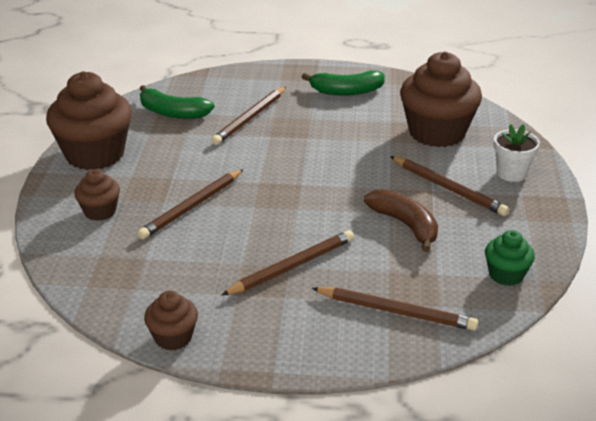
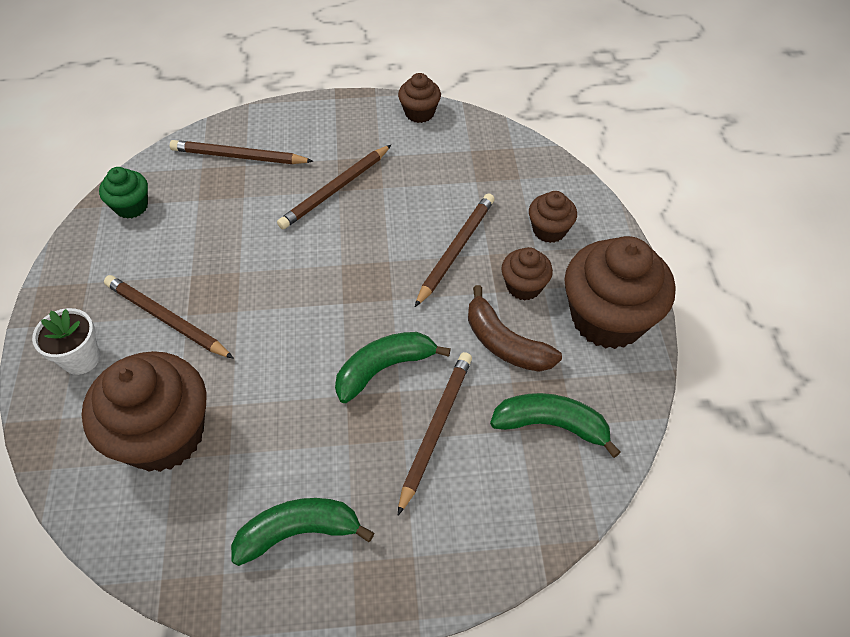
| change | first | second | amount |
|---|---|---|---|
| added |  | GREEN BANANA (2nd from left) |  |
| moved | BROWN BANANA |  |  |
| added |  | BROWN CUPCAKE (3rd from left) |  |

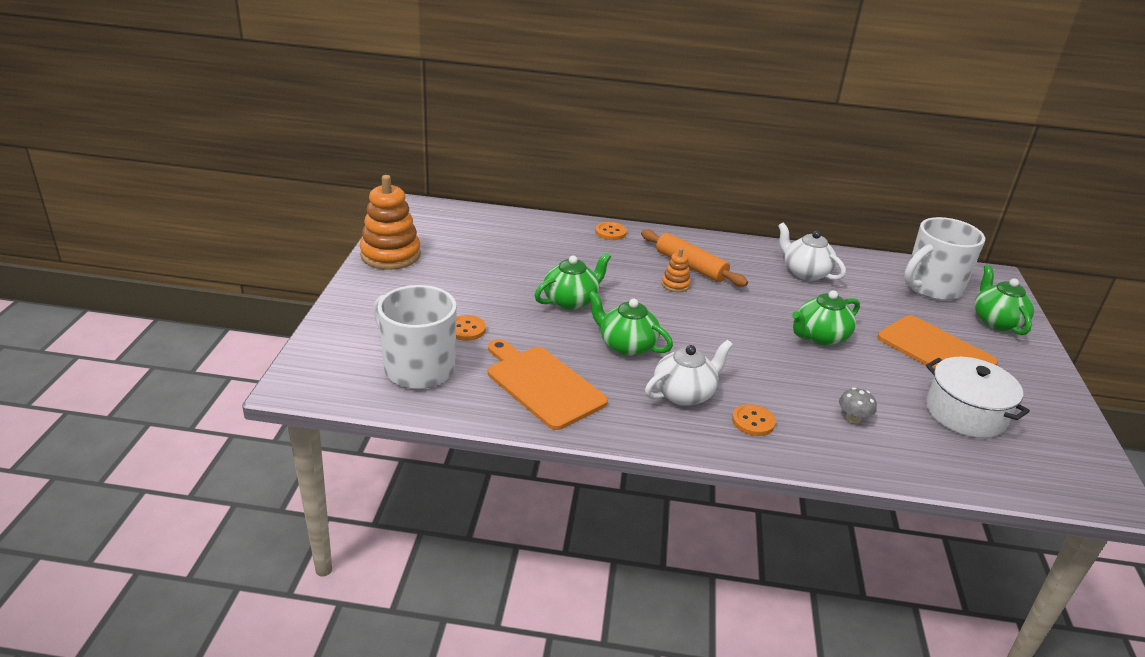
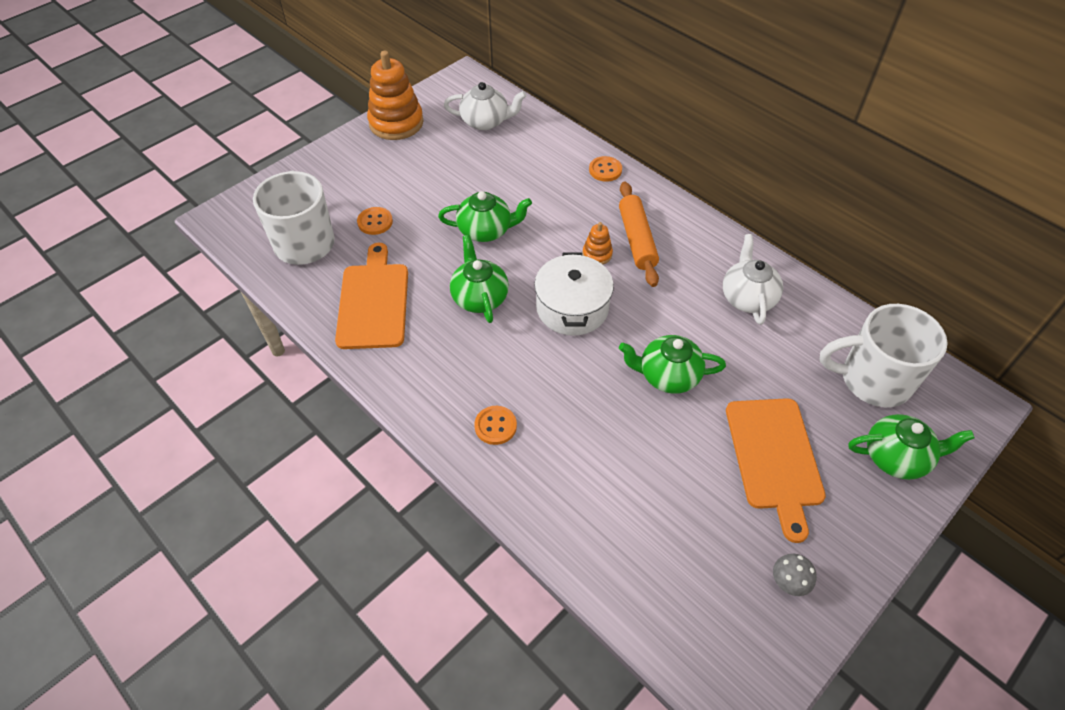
| change | first | second | amount |
|---|---|---|---|
| moved | WHITE TEAPOT (1st from left) |  |  |
| moved | WHITE POT |  |  |
| moved | GREY MUSHROOM |  |  |
| turned | GREEN TEAPOT (4th from left) |  | 60 degrees clockwise |

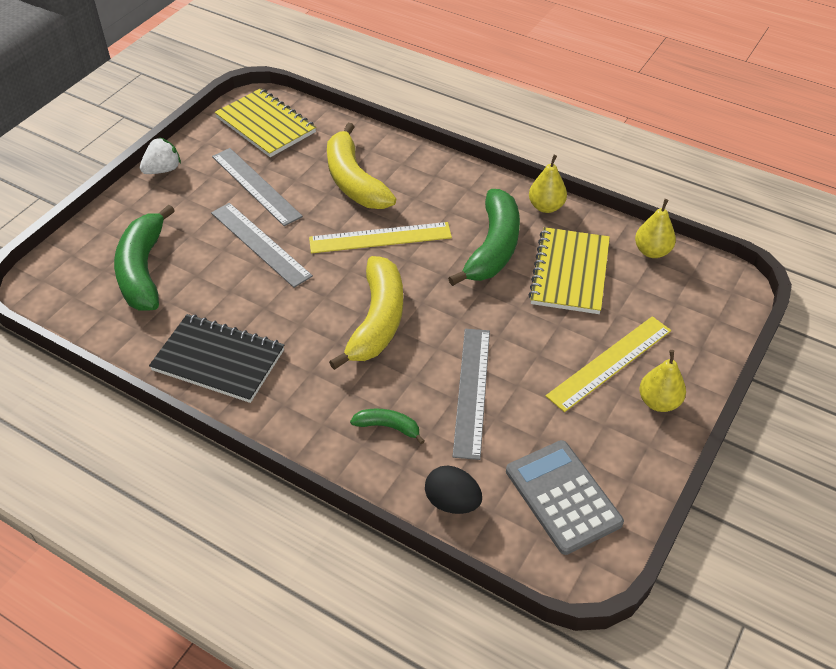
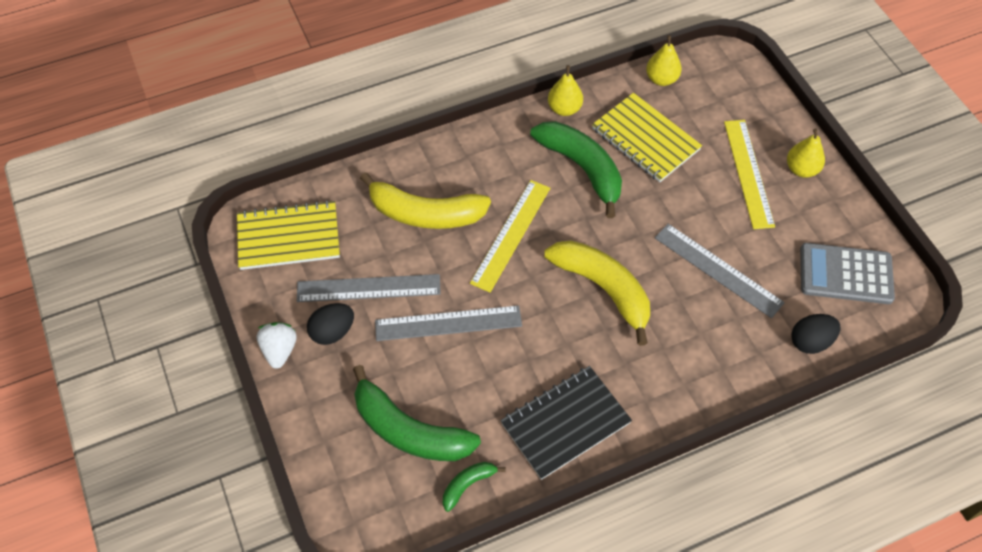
| change | first | second | amount |
|---|---|---|---|
| added |  | BLACK EGG (1st from left) |  |
| moved | GREEN BANANA (2nd from left) |  |  |

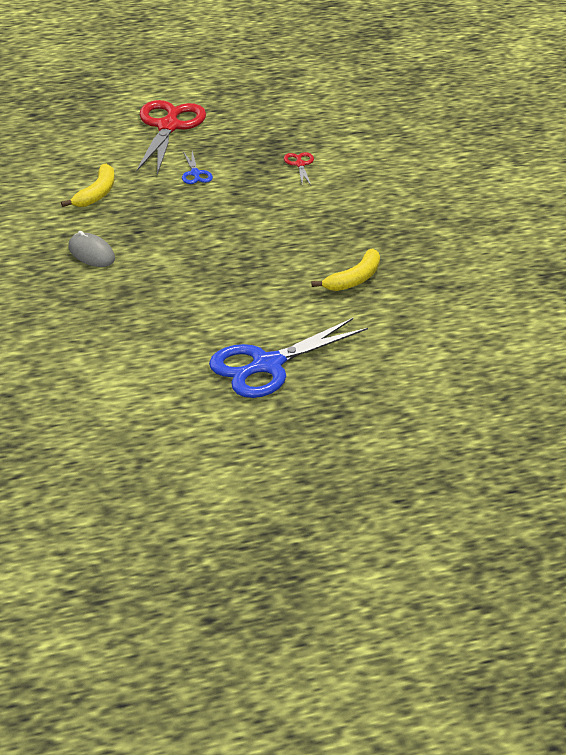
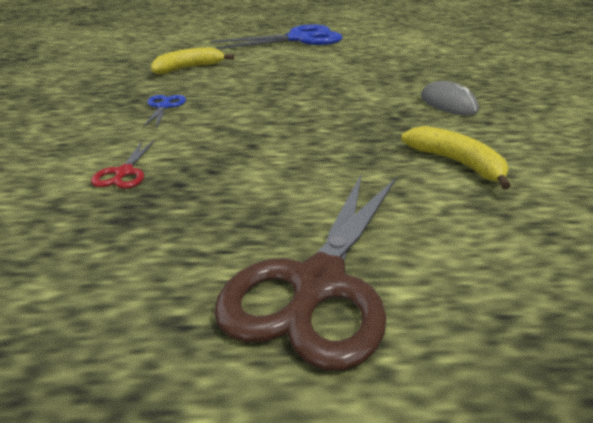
| change | first | second | amount |
|---|---|---|---|
| moved | BLUE SCISSORS (1st from left) |  |  |
| recoloured | RED SCISSORS (1st from left) | BROWN SCISSORS |  |
| turned | YELLOW BANANA (1st from left in the first image) | YELLOW BANANA (2nd from left) | 105 degrees clockwise |

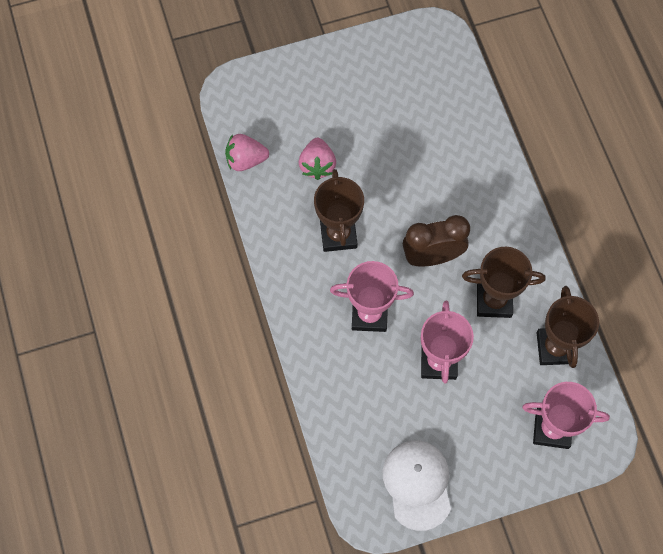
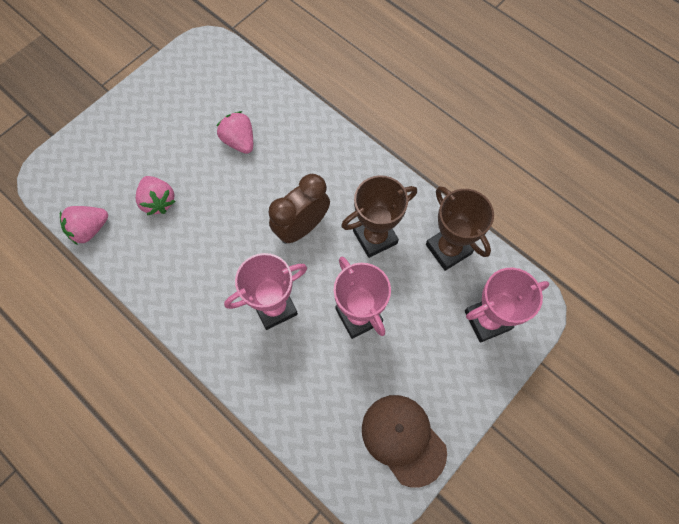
| change | first | second | amount |
|---|---|---|---|
| added |  | PINK STRAWBERRY (3rd from left) |  |
| recoloured | WHITE CAP | BROWN CAP |  |
| removed | BROWN TROPHY (1st from left) |  |  |

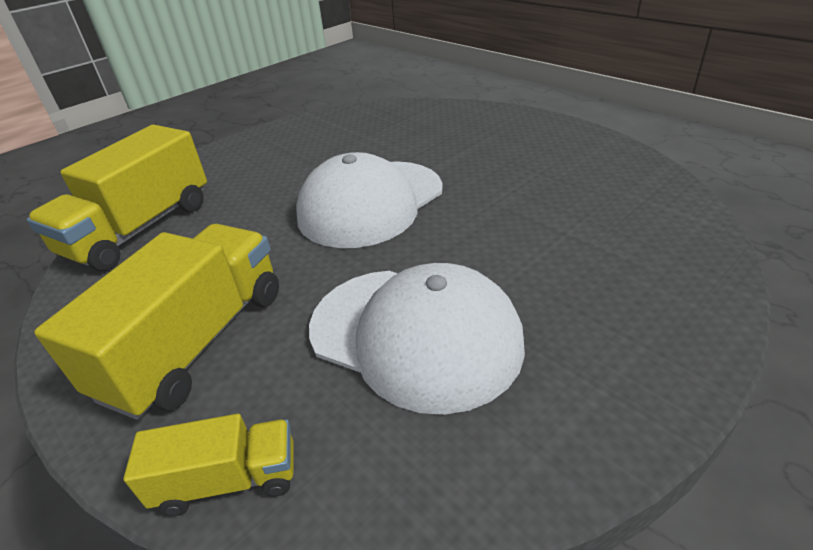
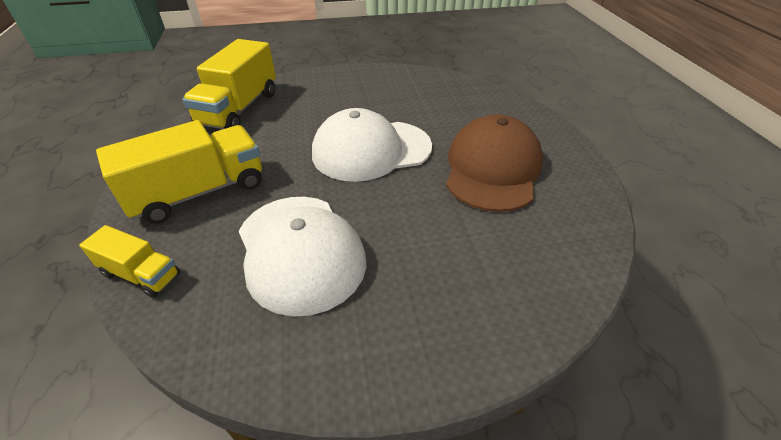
| change | first | second | amount |
|---|---|---|---|
| turned | YELLOW TRUCK (1st from left in the first image) | YELLOW TRUCK (3rd from left) | 45 degrees counterclockwise |
| added |  | BROWN CAP |  |

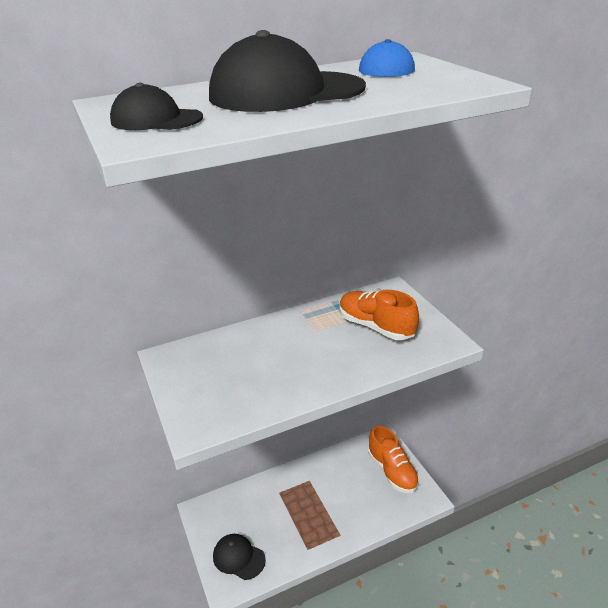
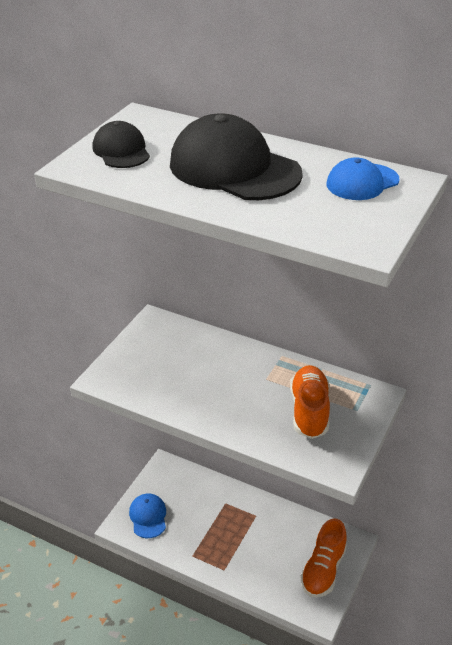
| change | first | second | amount |
|---|---|---|---|
| recoloured | BLACK CAP (2nd from left) | BLUE CAP (1st from left) |  |

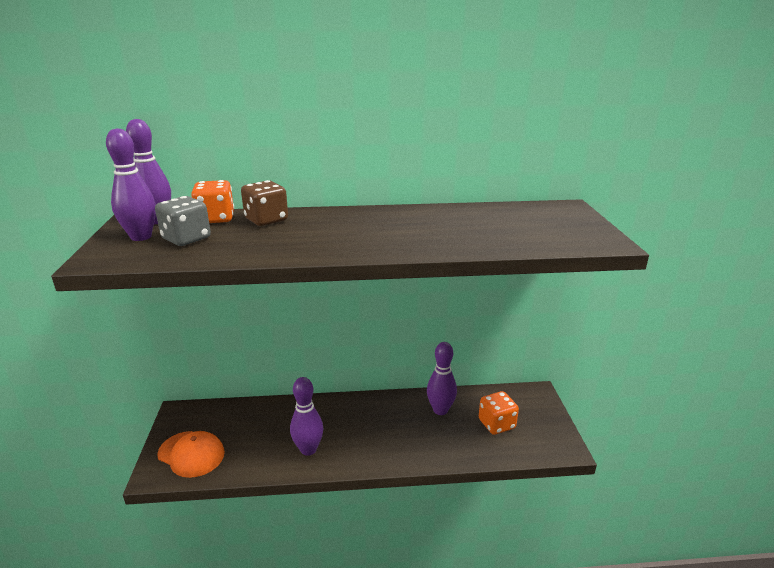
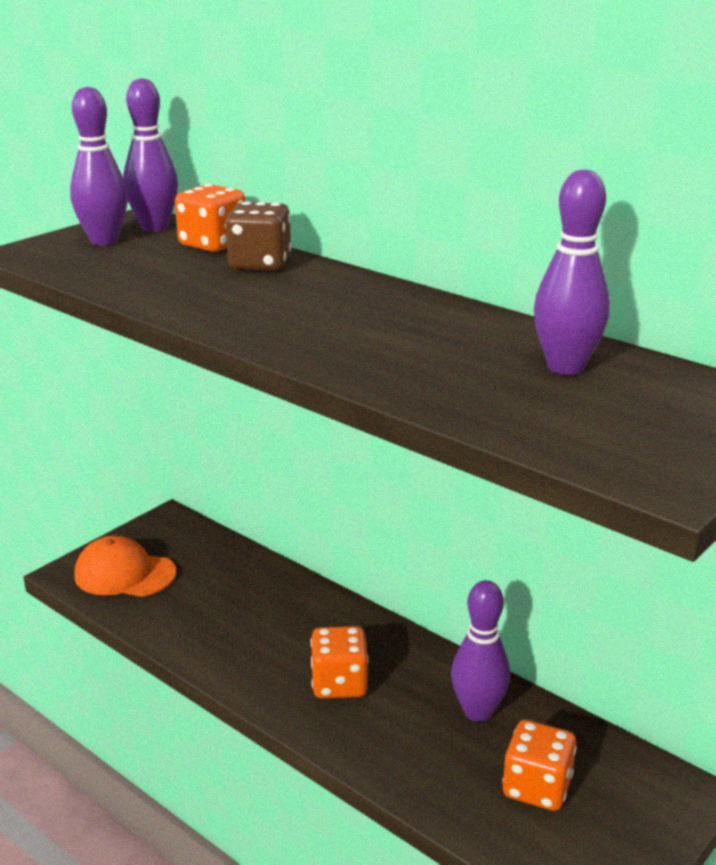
| change | first | second | amount |
|---|---|---|---|
| turned | ORANGE CAP |  | 120 degrees clockwise |
| added |  | ORANGE DICE (2nd from left) |  |
| moved | PURPLE BOWLING PIN (3rd from left in the first image) | PURPLE BOWLING PIN (4th from left) |  |
| removed | GREY DICE |  |  |

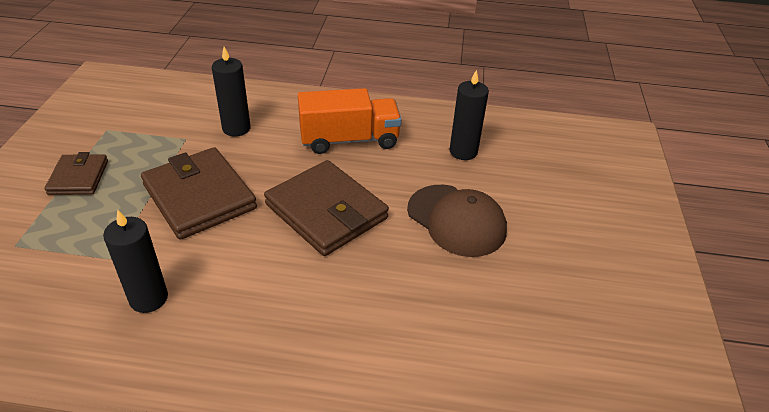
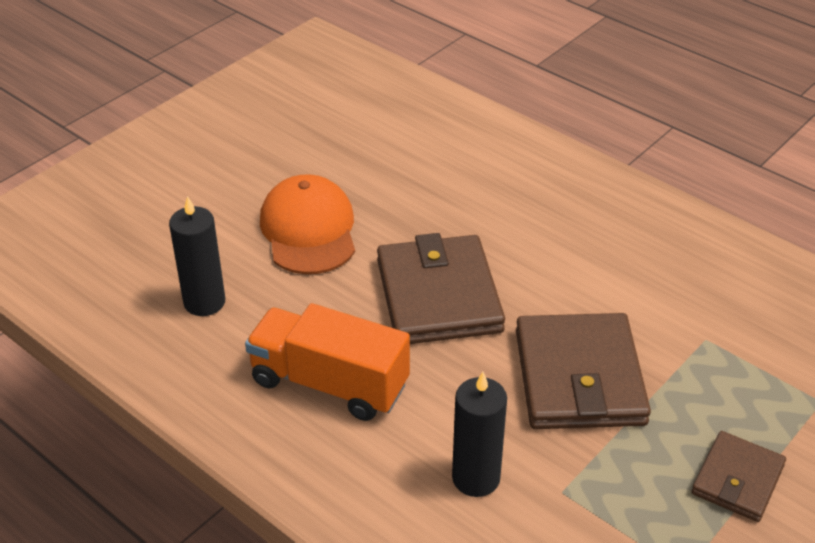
| change | first | second | amount |
|---|---|---|---|
| recoloured | BROWN CAP | ORANGE CAP |  |
| removed | BLACK CANDLE (1st from left) |  |  |

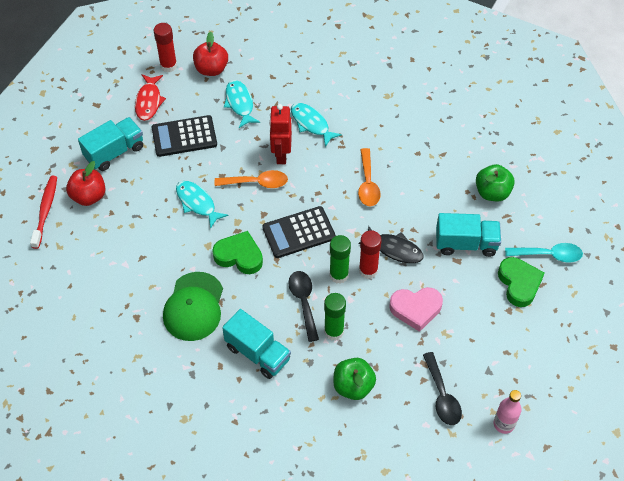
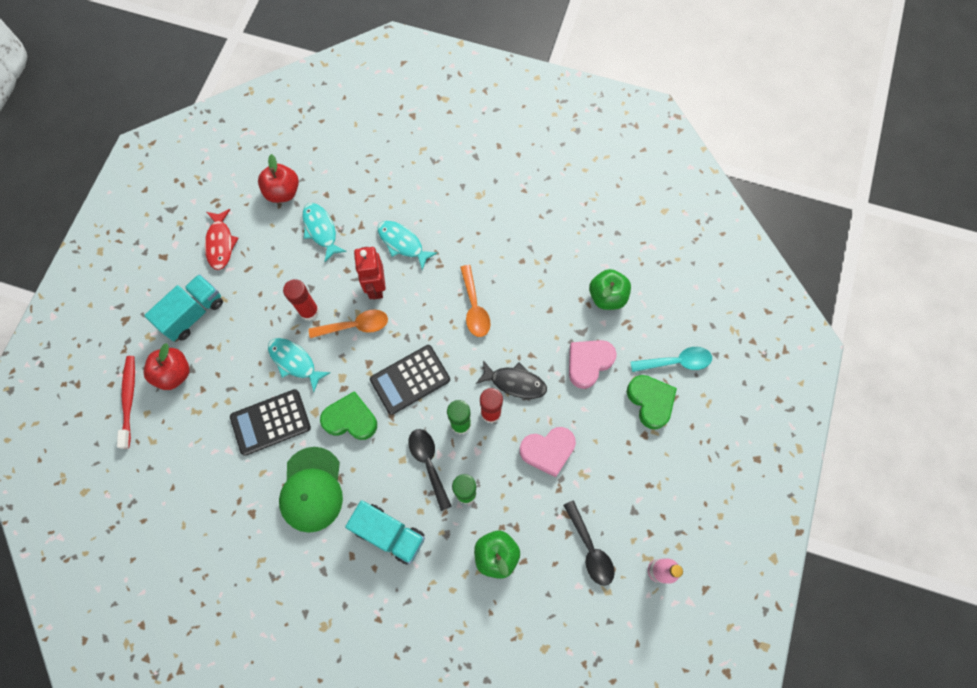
| change | first | second | amount |
|---|---|---|---|
| moved | BLACK CALCULATOR (1st from left) |  |  |
| moved | RED GLUE STICK (1st from left) |  |  |
| replaced | TURQUOISE TRUCK (3rd from left) | PINK HEART (2nd from left) |  |

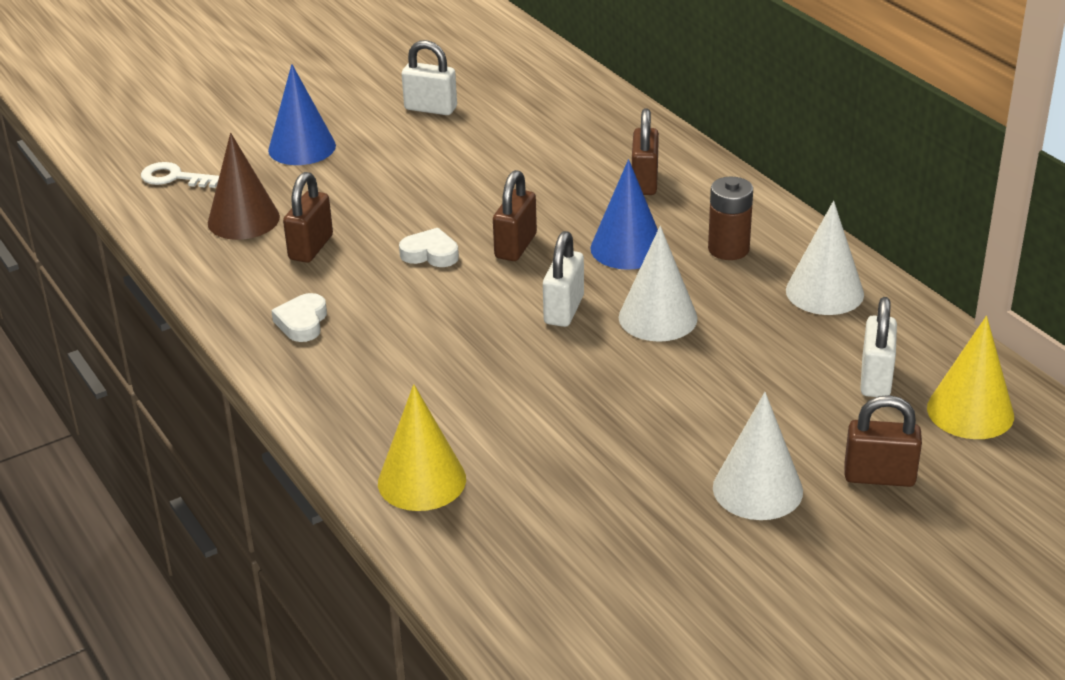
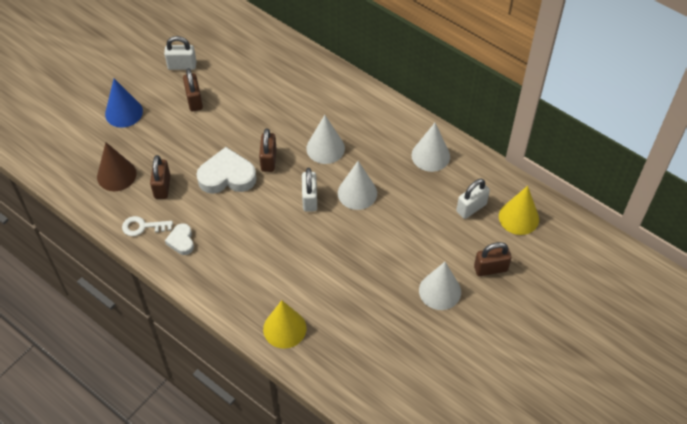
| change | first | second | amount |
|---|---|---|---|
| moved | WHITE KEY |  |  |
| moved | BROWN PADLOCK (3rd from left in the first image) | BROWN PADLOCK (2nd from left) |  |
| resized | WHITE HEART (2nd from left) |  | x1.83 |
| recoloured | BLUE CONE (2nd from left) | WHITE CONE (1st from left) |  |
| turned | WHITE PADLOCK (3rd from left) |  | 60 degrees clockwise |
| removed | BROWN BATTERY |  |  |

